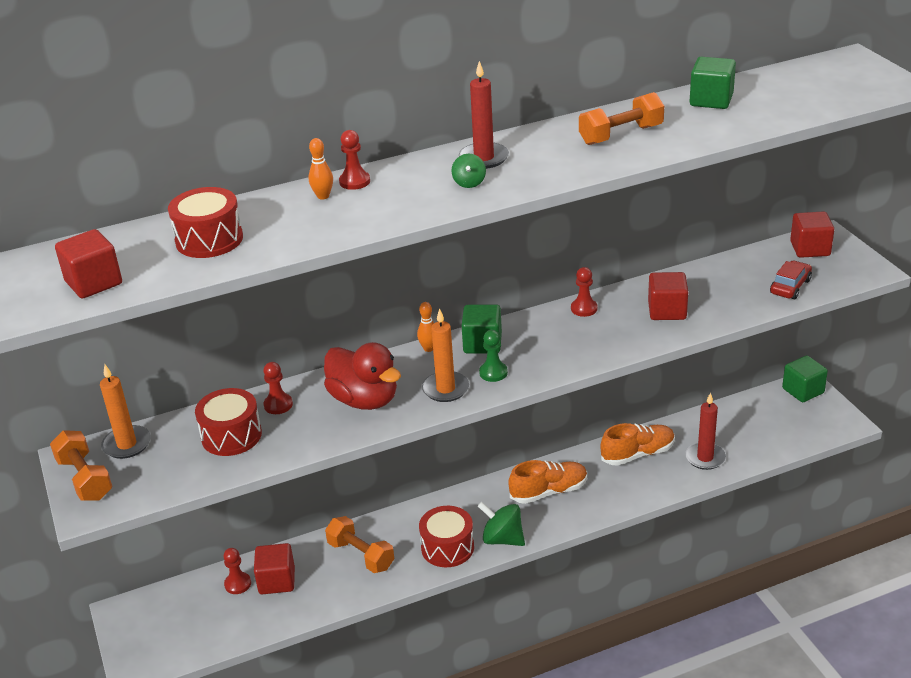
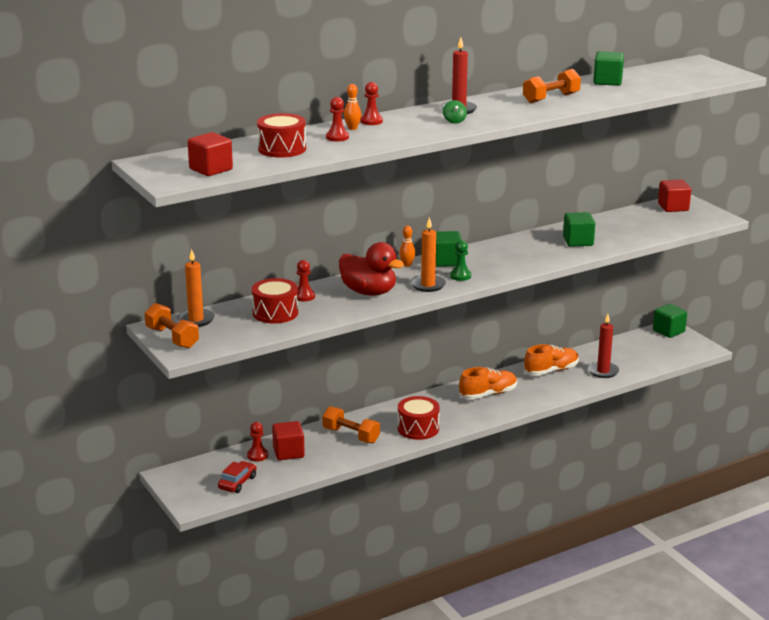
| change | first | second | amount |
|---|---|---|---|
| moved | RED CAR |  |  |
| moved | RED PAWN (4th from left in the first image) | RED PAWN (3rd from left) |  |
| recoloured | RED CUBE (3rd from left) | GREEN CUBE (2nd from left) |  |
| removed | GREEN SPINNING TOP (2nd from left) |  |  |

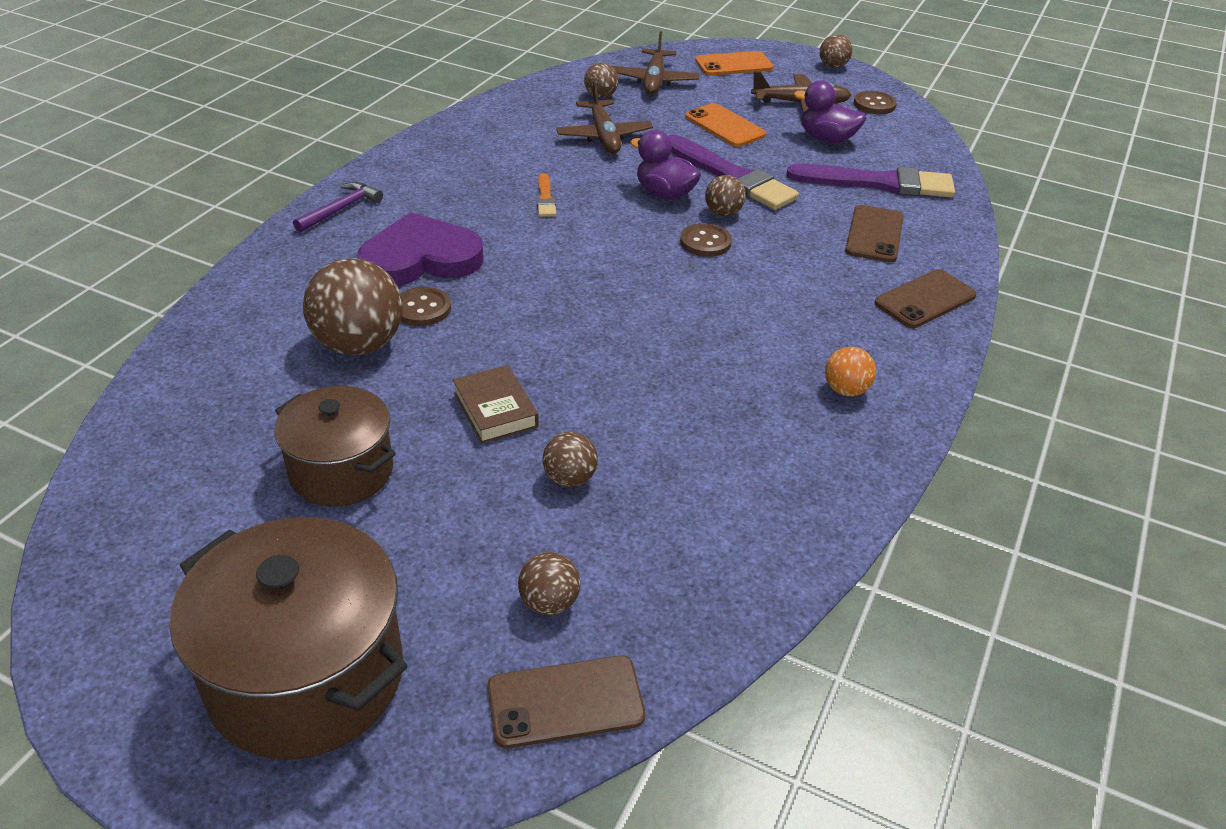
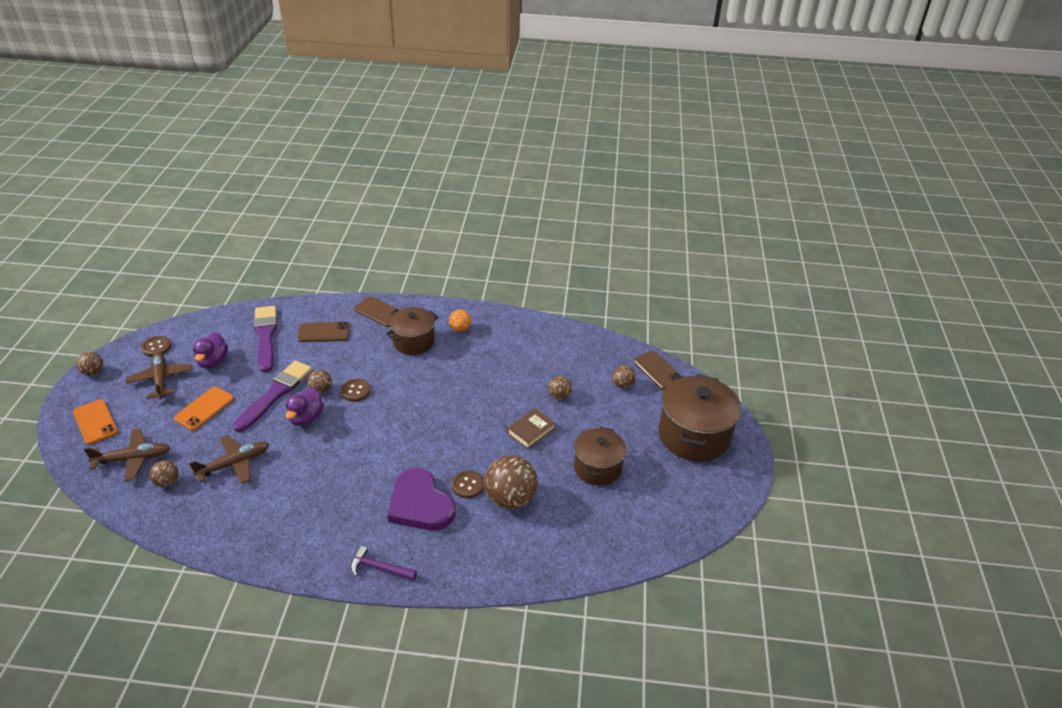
| change | first | second | amount |
|---|---|---|---|
| added |  | BROWN POT (1st from left) |  |
| removed | ORANGE BRUSH |  |  |

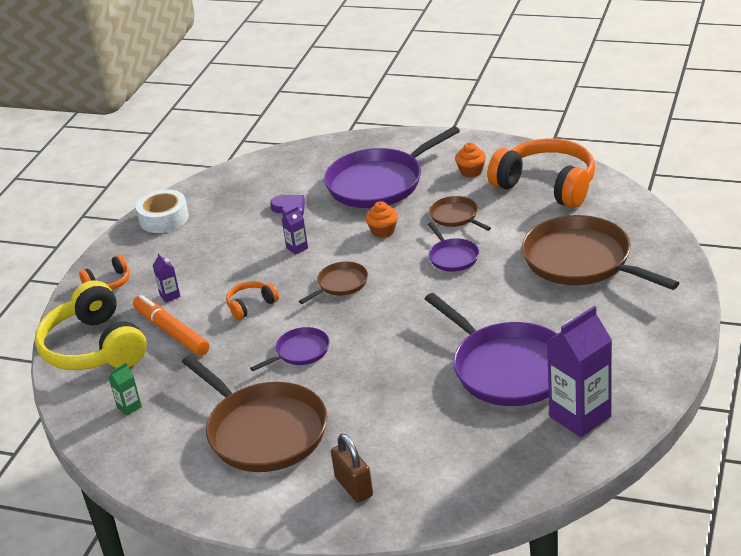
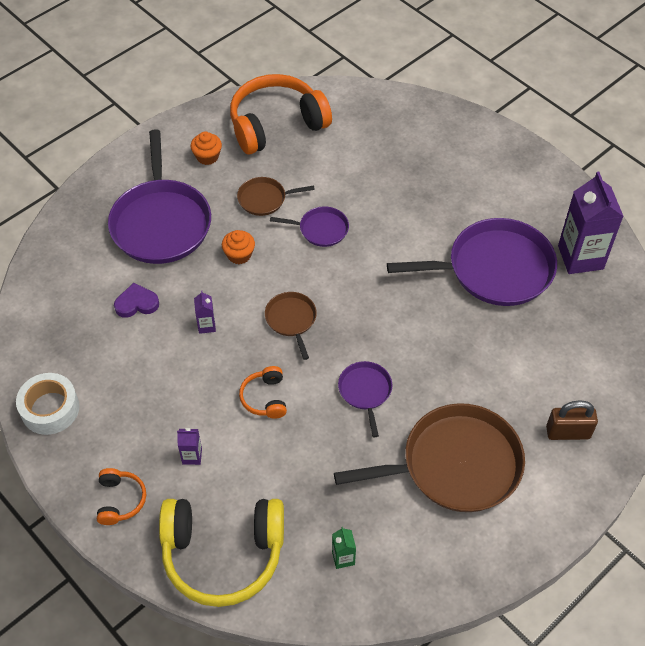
| change | first | second | amount |
|---|---|---|---|
| removed | ORANGE MARKER |  |  |
| removed | BROWN PAN (4th from left) |  |  |

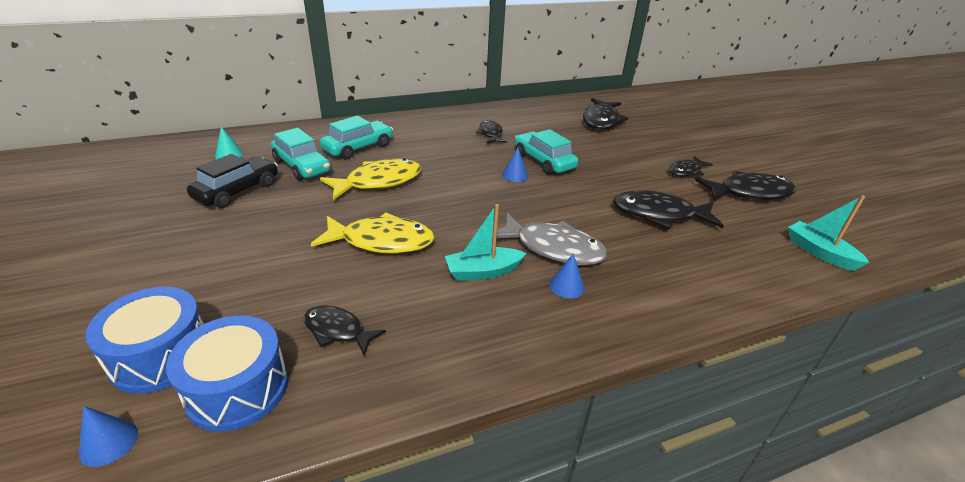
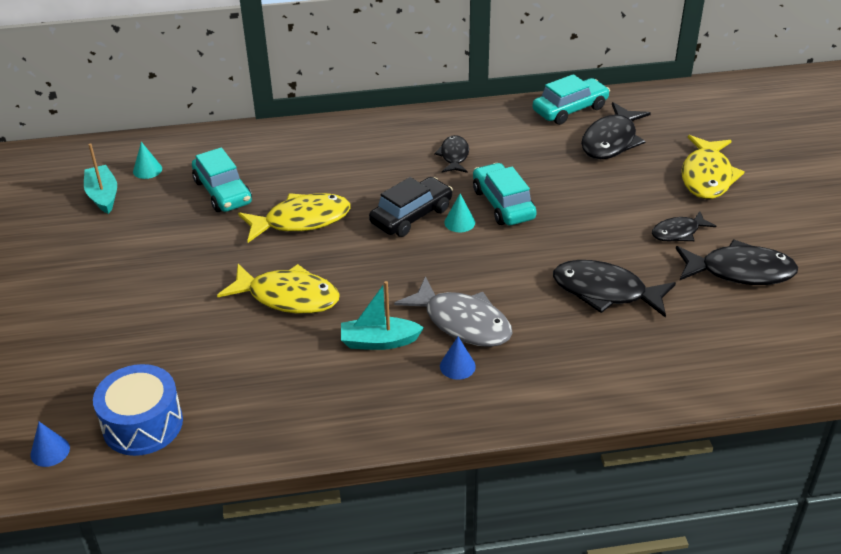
| change | first | second | amount |
|---|---|---|---|
| moved | TURQUOISE BOAT (2nd from left in the first image) | TURQUOISE BOAT (1st from left) |  |
| moved | BLACK CAR |  |  |
| recoloured | BLUE CONE (2nd from left) | TURQUOISE CONE (2nd from left) |  |
| moved | TURQUOISE CAR (2nd from left in the first image) | TURQUOISE CAR (3rd from left) |  |
| added |  | YELLOW FISH (3rd from left) |  |
| removed | BLUE DRUM (1st from left) |  |  |
| removed | BLACK FISH (1st from left) |  |  |

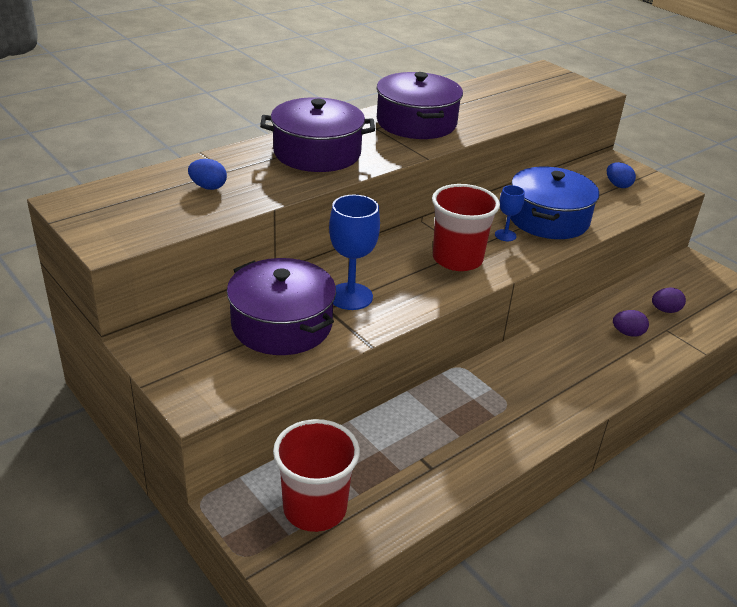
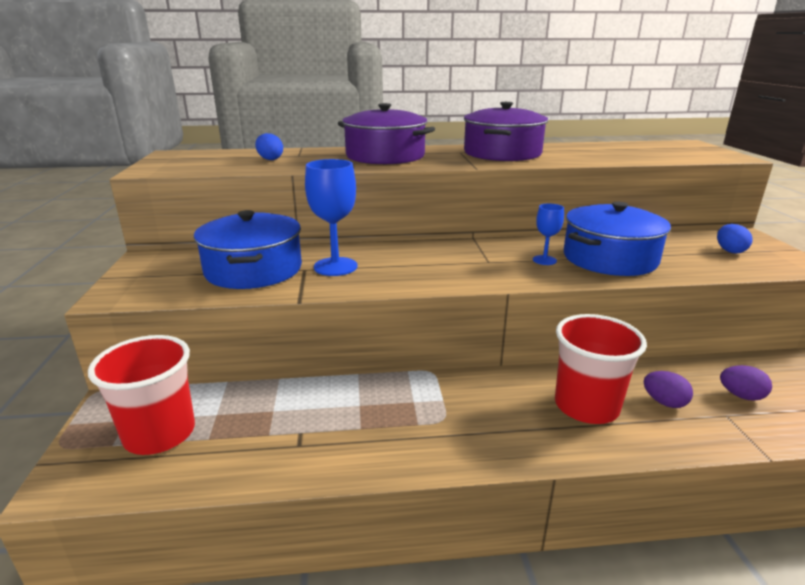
| change | first | second | amount |
|---|---|---|---|
| recoloured | PURPLE POT (1st from left) | BLUE POT (1st from left) |  |
| moved | RED CUP (2nd from left) |  |  |

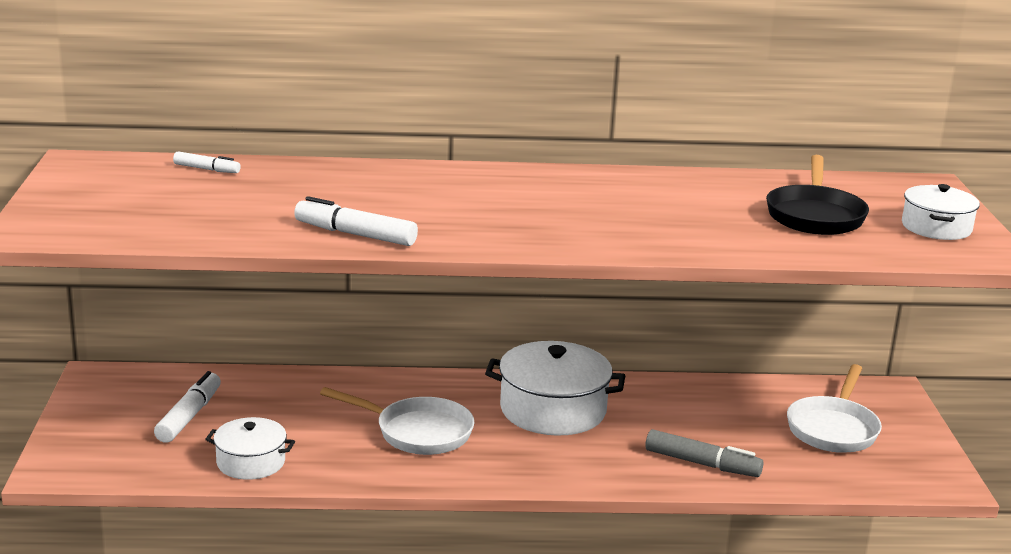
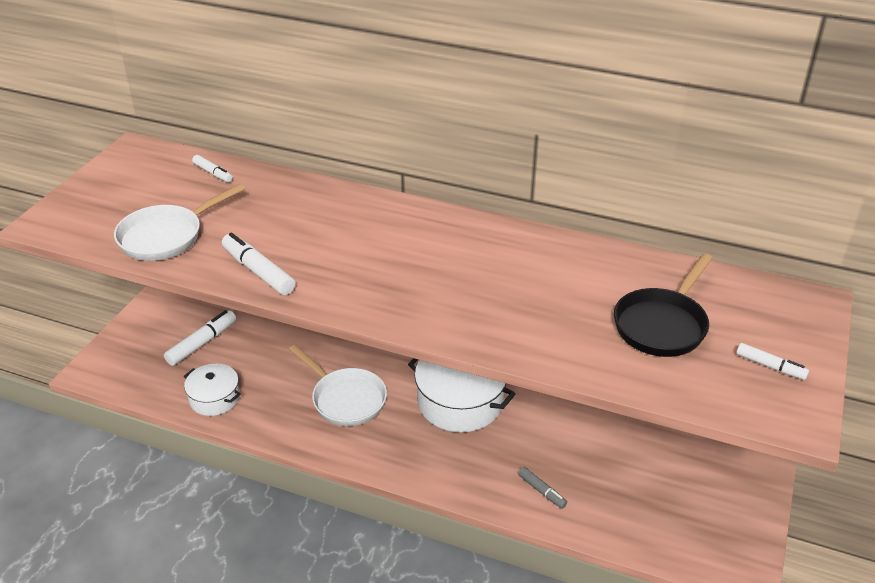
| change | first | second | amount |
|---|---|---|---|
| moved | WHITE PAN (2nd from left in the first image) | WHITE PAN (1st from left) |  |
| resized | GREY MARKER |  | x0.60 |
| replaced | WHITE POT (3rd from left) | WHITE MARKER (4th from left) |  |

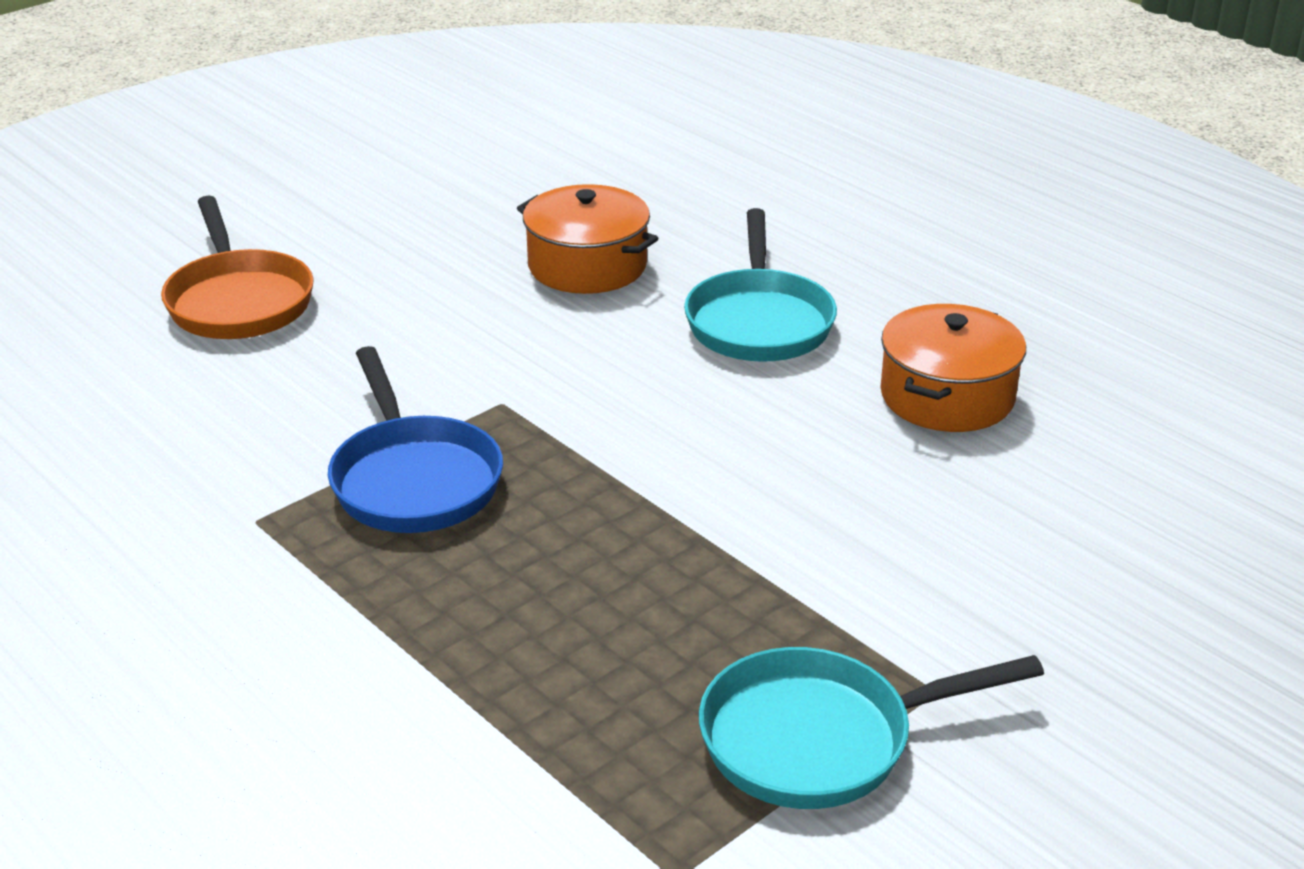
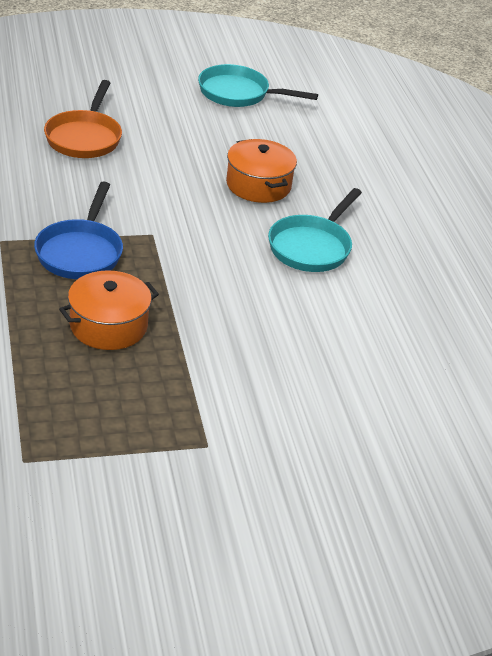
| change | first | second | amount |
|---|---|---|---|
| moved | ORANGE POT (2nd from left in the first image) | ORANGE POT (1st from left) |  |
| moved | TURQUOISE PAN (2nd from left in the first image) | TURQUOISE PAN (1st from left) |  |

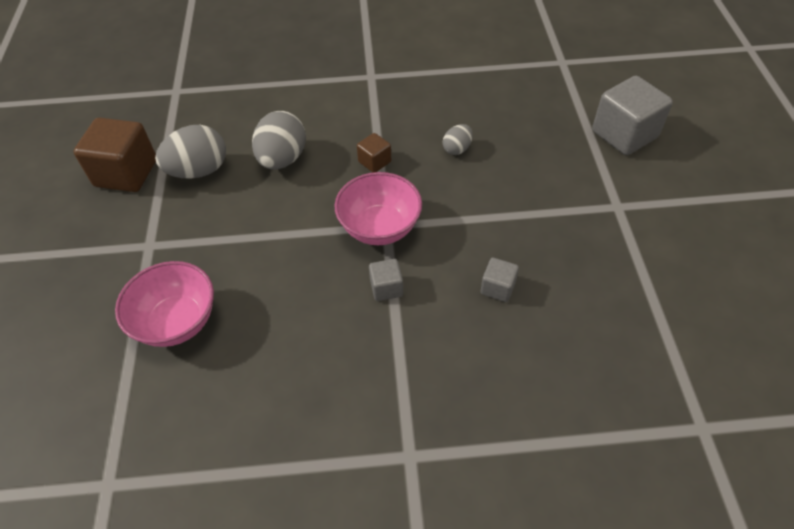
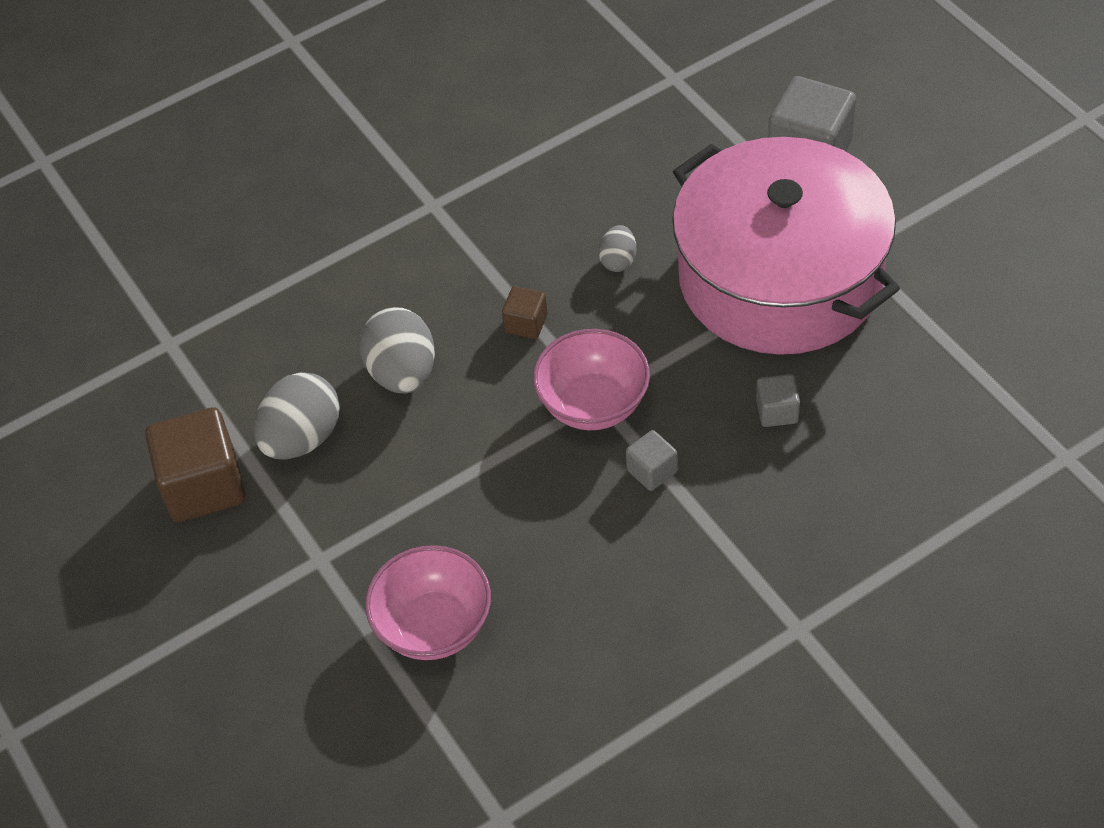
| change | first | second | amount |
|---|---|---|---|
| added |  | PINK POT |  |

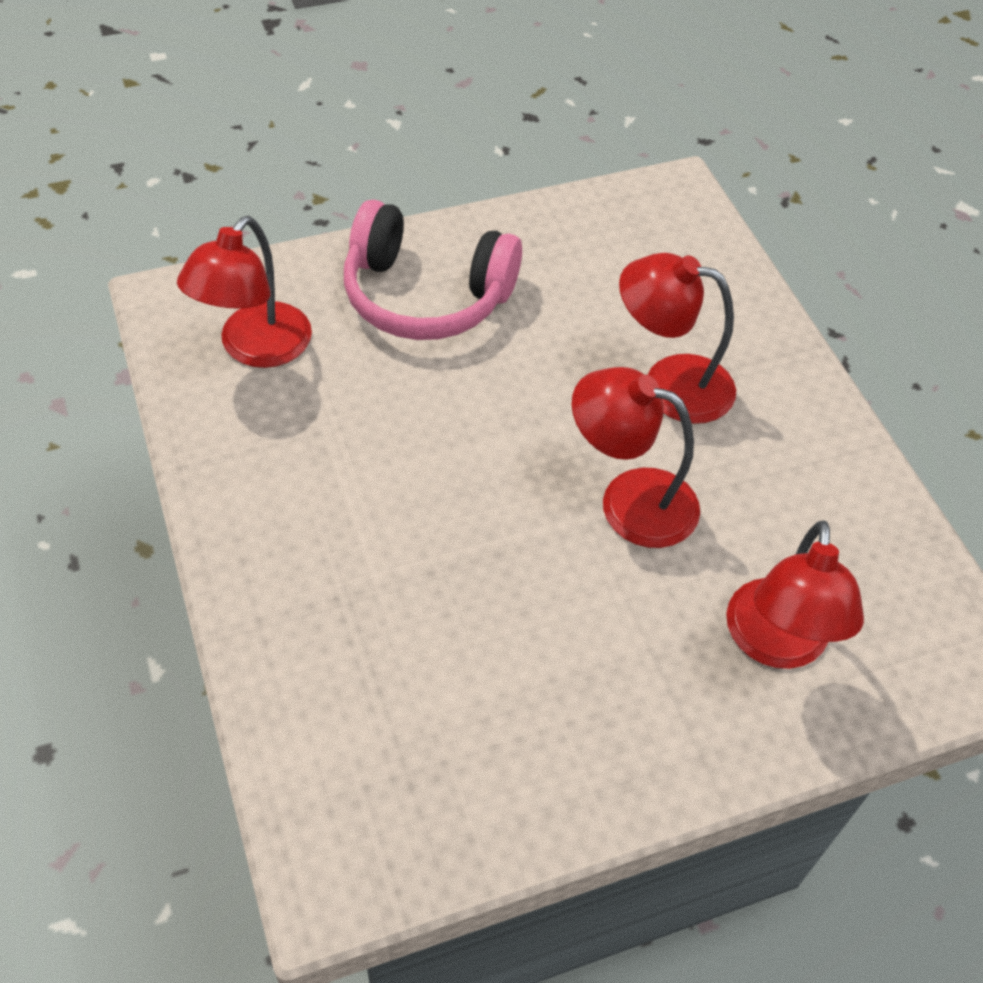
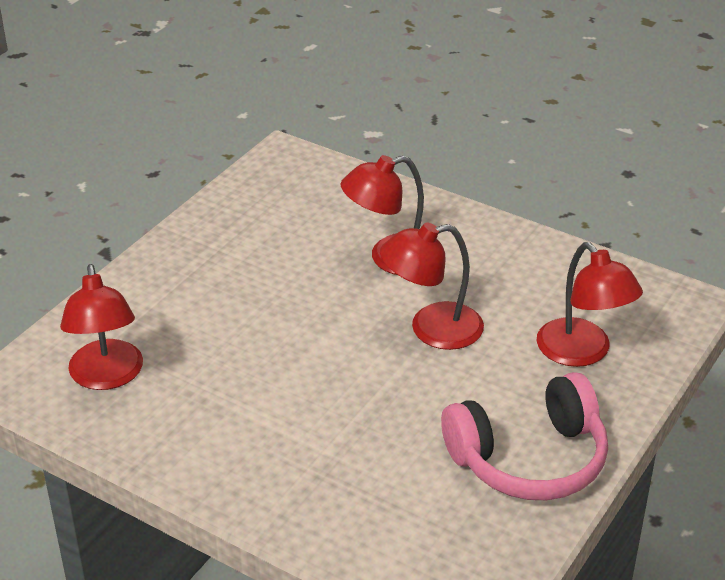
| change | first | second | amount |
|---|---|---|---|
| moved | PINK HEADPHONES |  |  |

